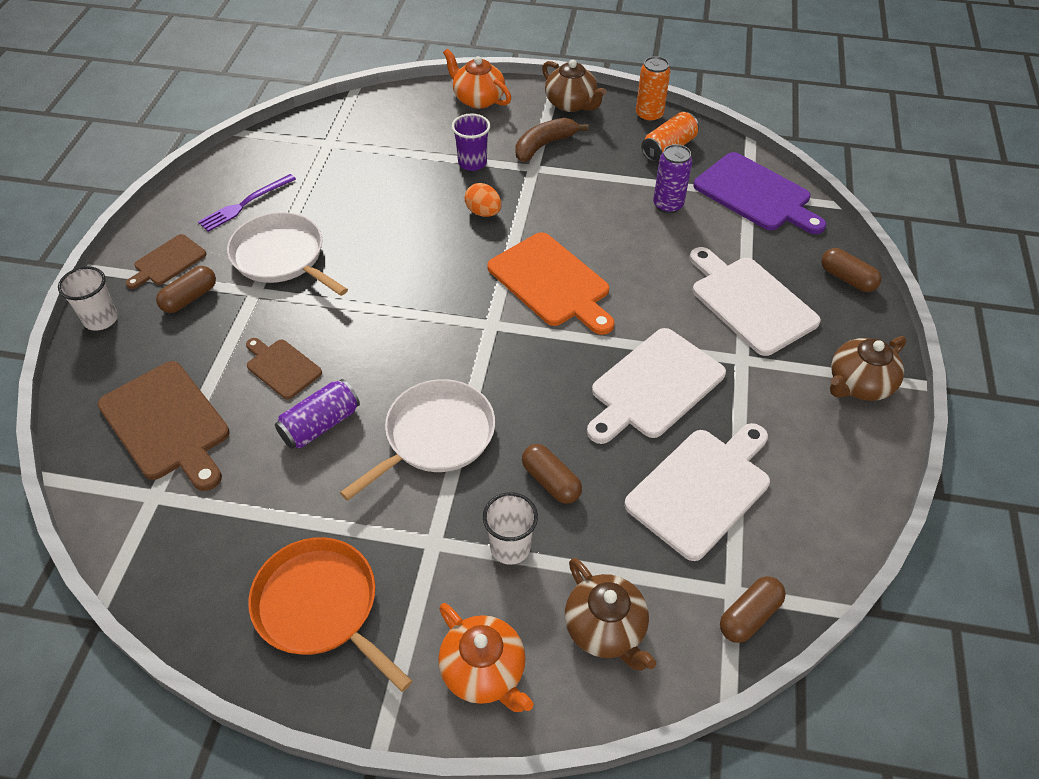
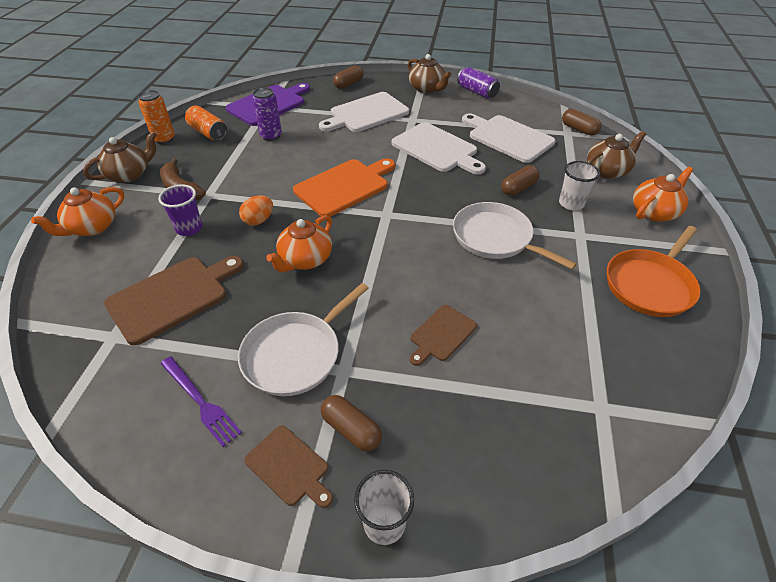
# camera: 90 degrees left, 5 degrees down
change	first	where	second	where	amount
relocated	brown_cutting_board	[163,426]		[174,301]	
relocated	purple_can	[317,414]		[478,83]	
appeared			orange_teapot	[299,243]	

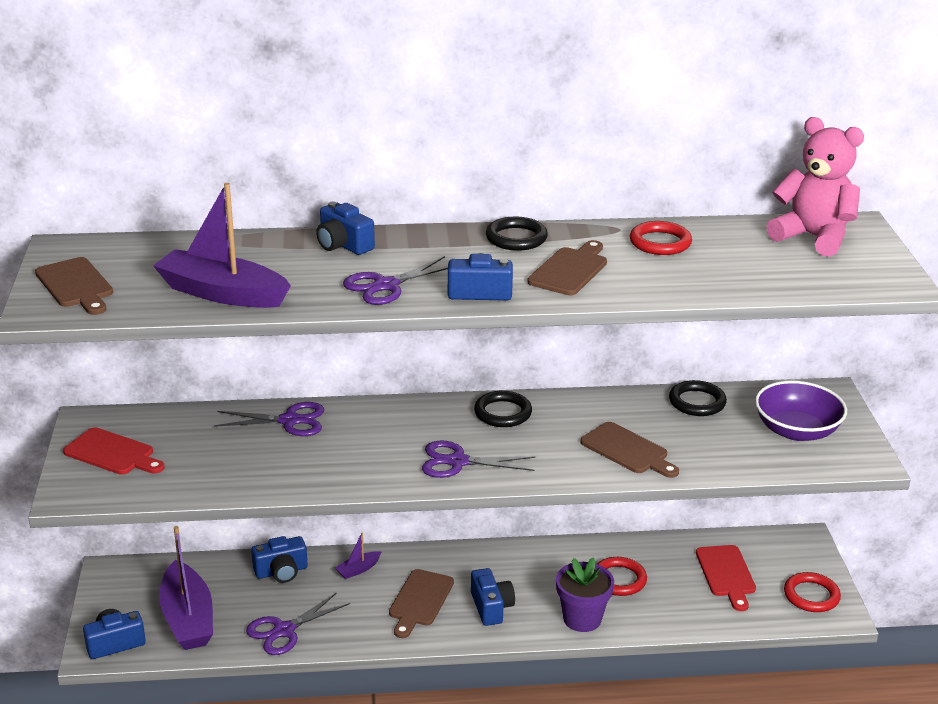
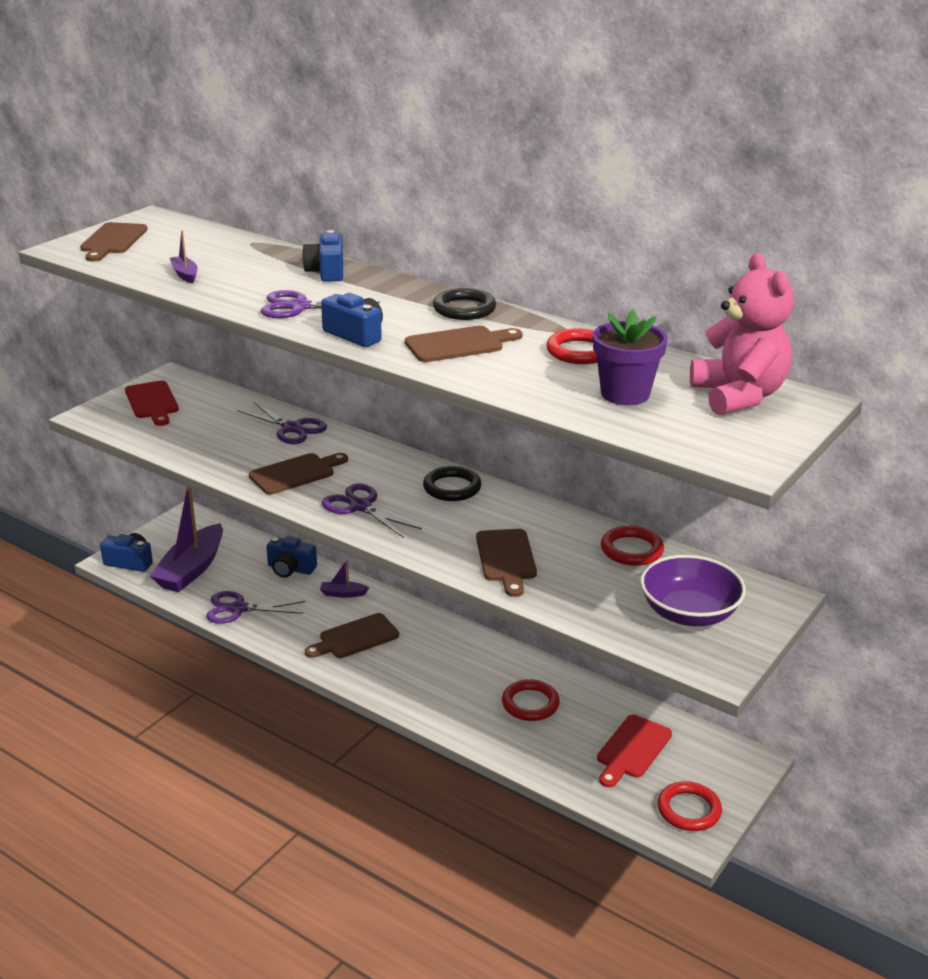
# camera: 40 degrees right, 0 degrees up
change	first	where	second	where	amount
size	purple_boat	[222,245]		[183,256]	x0.44
missing	blue_camera	[493,597]			
relocated	purple_flower_pot	[585,595]		[630,357]	
colour	black_ring	[698,398]	red_ring	[632,546]	
appeared			brown_cutting_board	[298,473]	

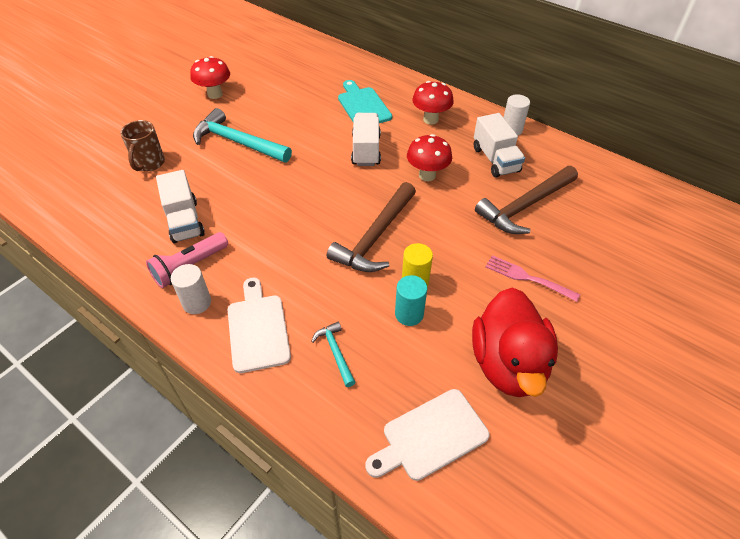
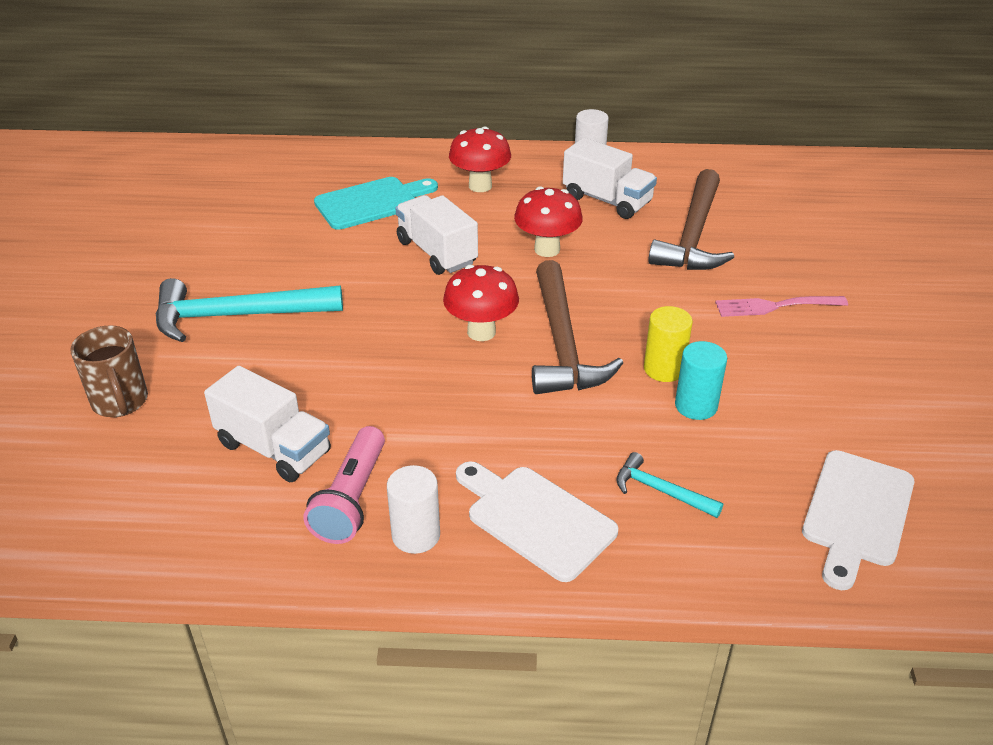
# camera: 35 degrees left, 10 degrees down
change	first	where	second	where	amount
relocated	red_mushroom	[210,77]		[481,303]	
spun	turquoise_cutting_board	[365,101]		[376,203]	120 degrees clockwise
missing	red_duck	[515,342]			

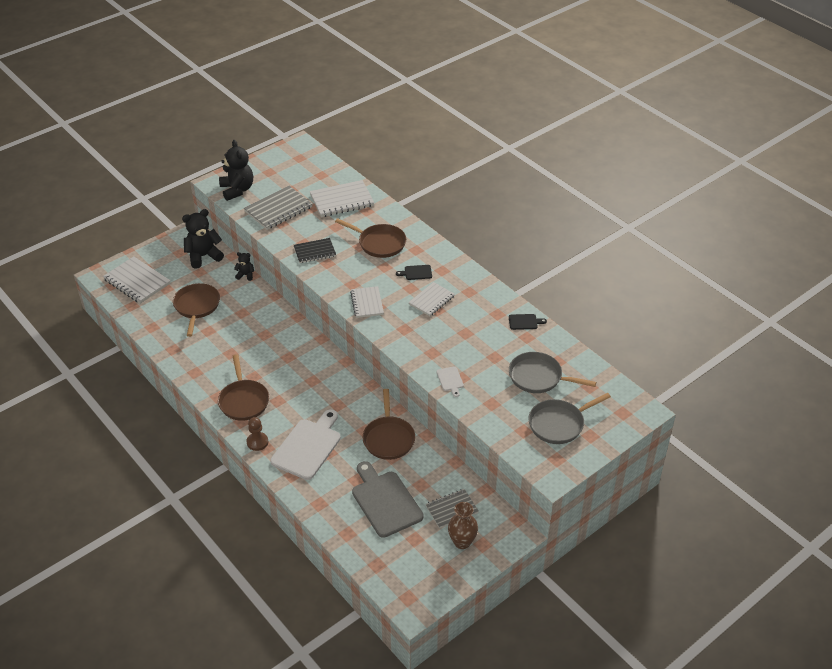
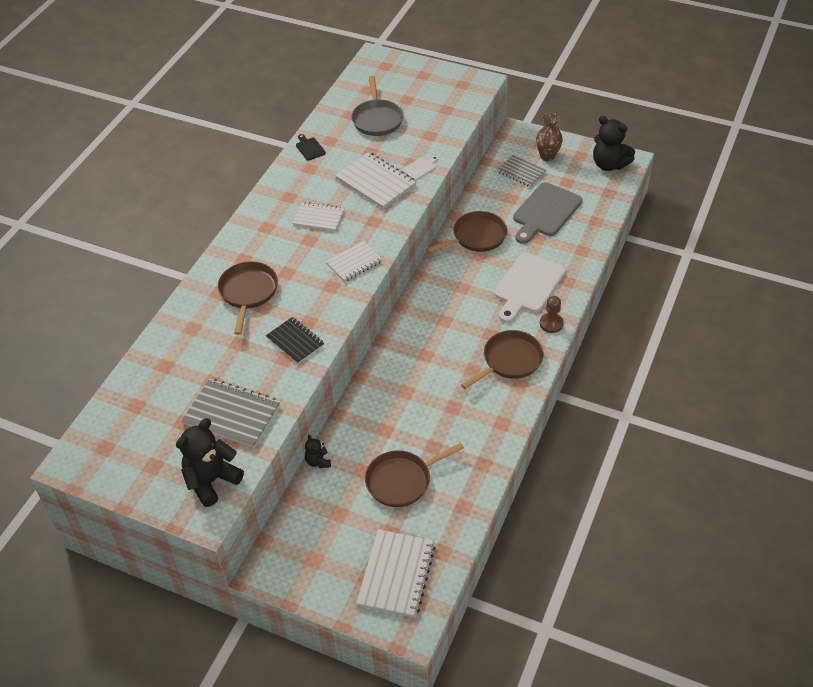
# camera: 115 degrees left, 5 degrees up
change	first	where	second	where	amount
relocated	black_teddy_bear	[203,239]		[614,143]	
spun	white_cutting_board	[305,444]		[530,287]	60 degrees counterclockwise
relocated	white_notebook	[342,198]		[376,180]	
missing	black_cutting_board	[414,272]			
missing	grey_pan	[569,418]			

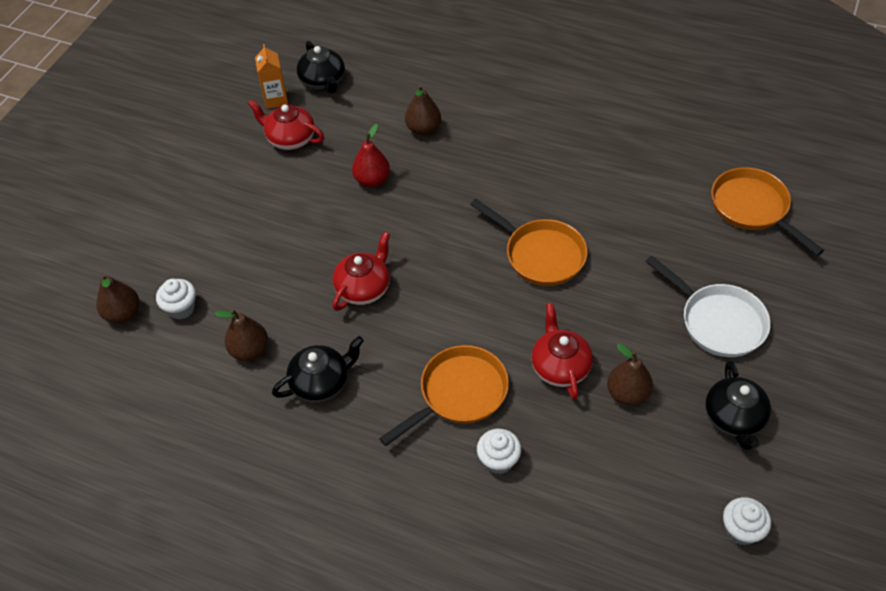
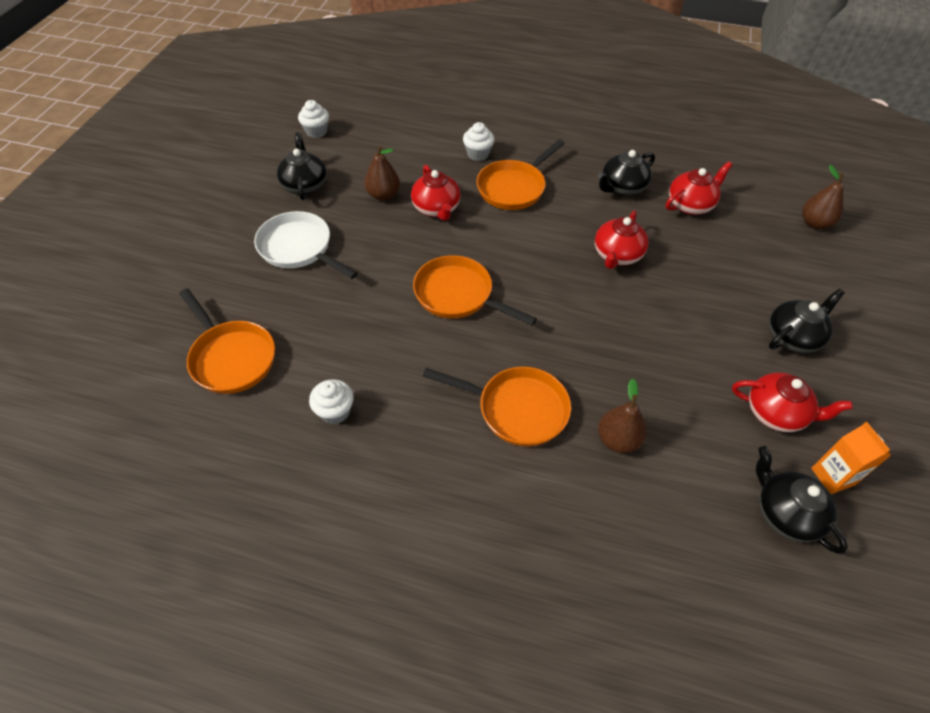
# camera: 170 degrees right, 0 degrees up
change	first	where	second	where	amount
relocated	white_cupcake	[176,299]		[331,401]	
exchanged	brown_pear	[241,335]	red_teapot	[699,188]	
missing	red_pear	[371,155]			
appeared			orange_pan	[497,407]	
appeared			black_teapot	[807,321]	

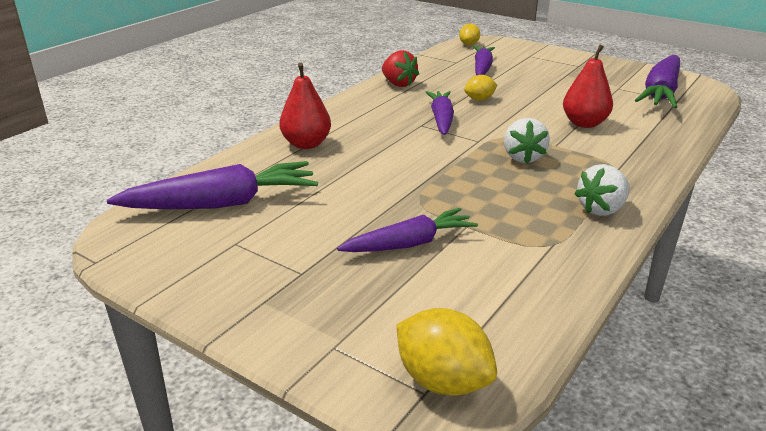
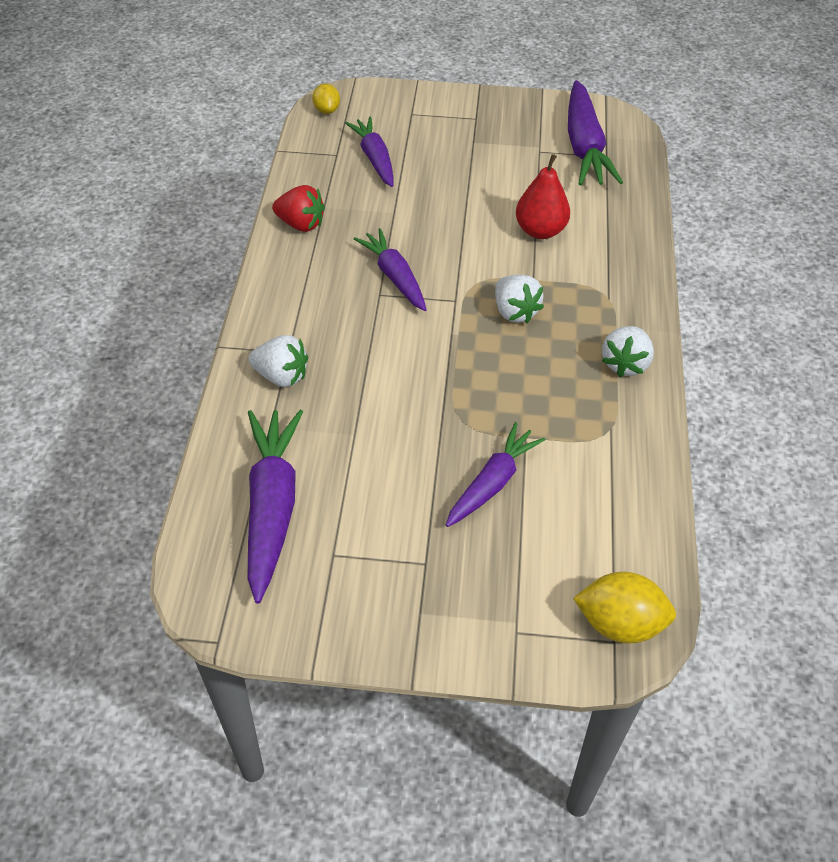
# camera: 30 degrees left, 20 degrees up
change	first	where	second	where	amount
spun	purple_carrot	[212,185]		[275,507]	45 degrees counterclockwise
exchanged	red_pear	[305,105]	white_strawberry	[278,361]	
missing	yellow_lemon	[480,88]			

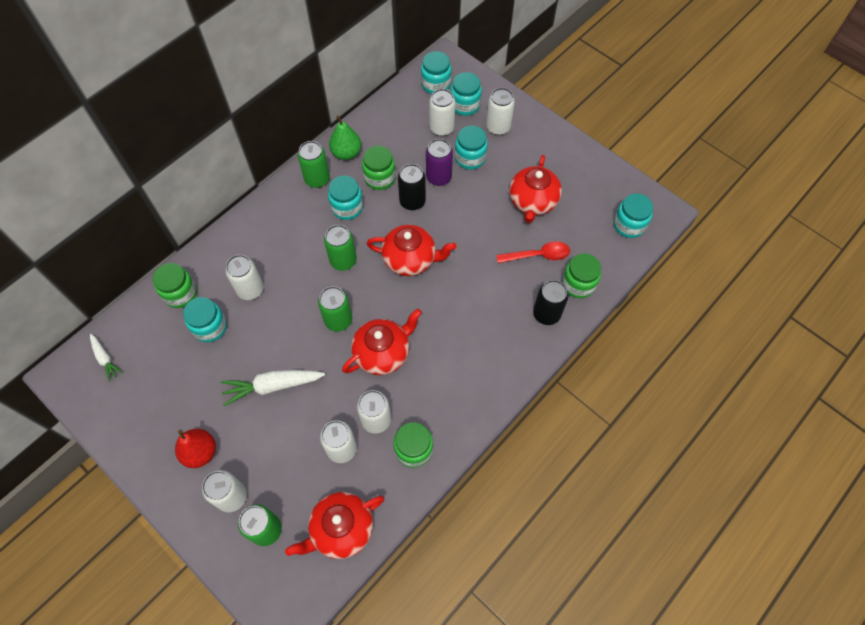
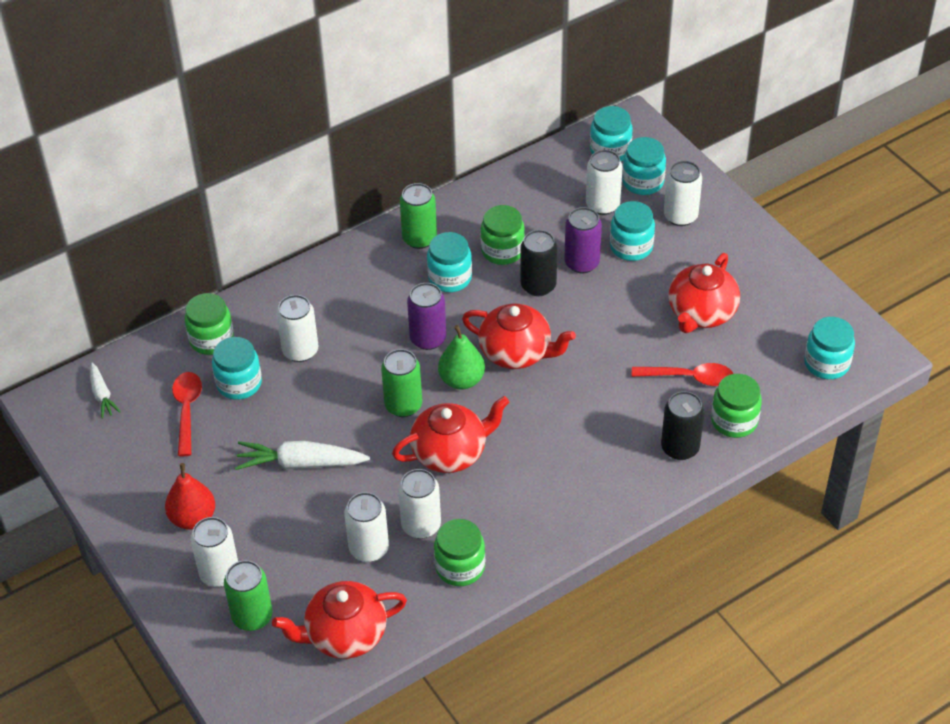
# camera: 15 degrees right, 15 degrees down
change	first	where	second	where	amount
colour	green_can	[340,248]	purple_can	[426,316]	
relocated	green_pear	[345,137]		[461,357]	
appeared			red_spoon	[187,414]	

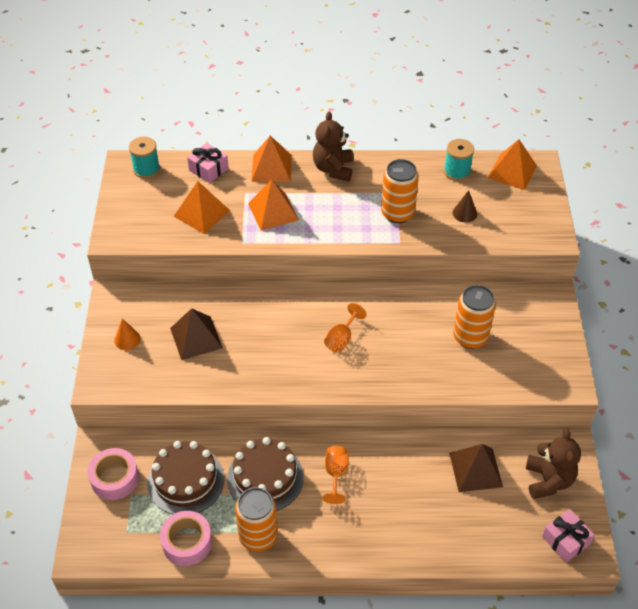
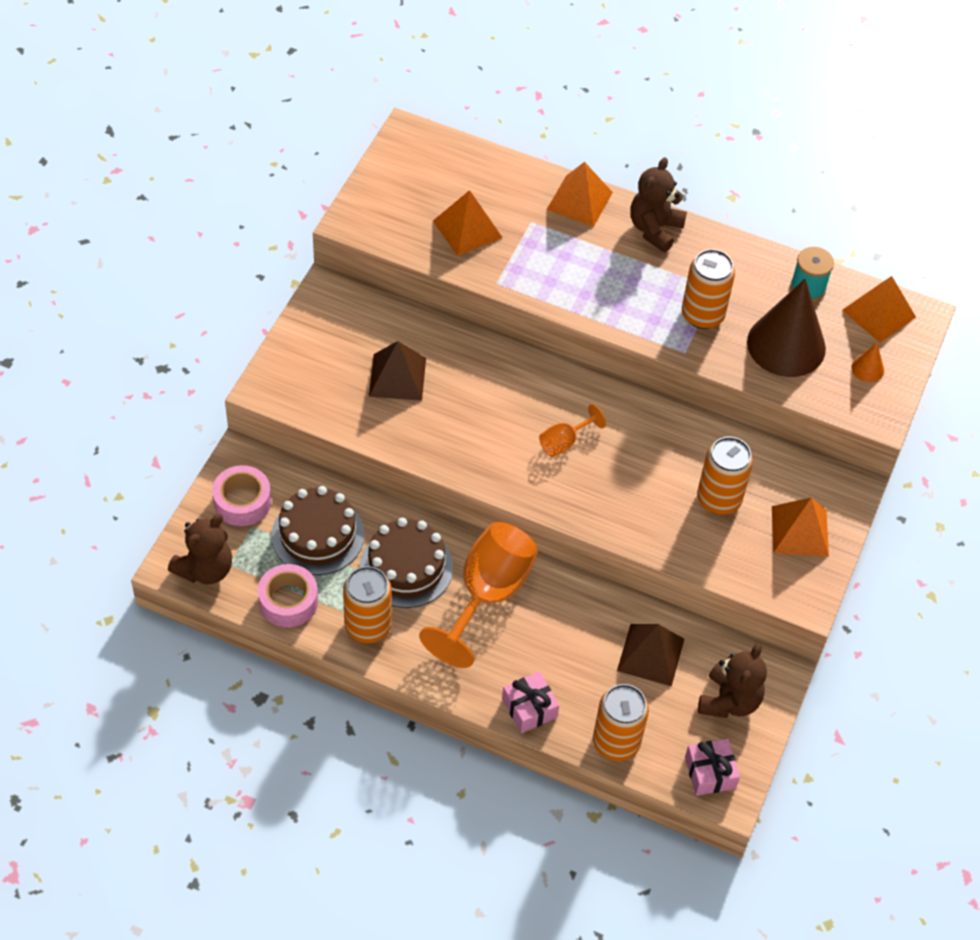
# camera: 20 degrees right, 5 degrees up
change	first	where	second	where	amount
relocated	orange_cone	[127,334]		[867,362]	
missing	turquoise_spool	[144,158]			
relocated	pink_gift	[208,163]		[530,702]	
relocated	orange_pyramid	[273,205]		[800,527]	
size	orange_goblet	[336,475]		[478,595]	x2.13
size	brown_cone	[464,206]		[786,328]	x2.40
appeared			brown_teddy_bear	[200,549]	
appeared			orange_can	[621,722]	

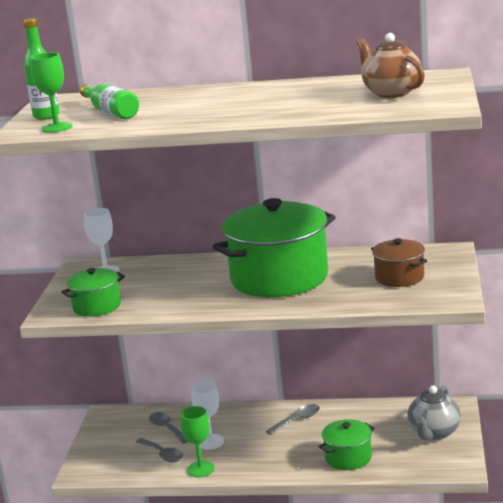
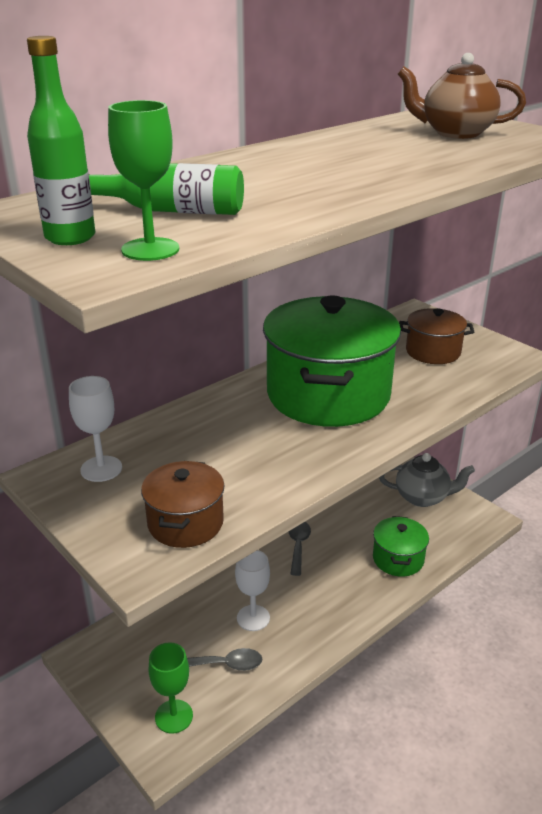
# camera: 50 degrees left, 10 degrees up
change	first	where	second	where	amount
colour	green_pot	[93,292]	brown_pot	[182,504]	
missing	grey_spoon	[168,428]			
relocated	green_goblet	[198,441]		[171,688]	
spun	grey_teapot	[434,412]		[427,480]	60 degrees counterclockwise

